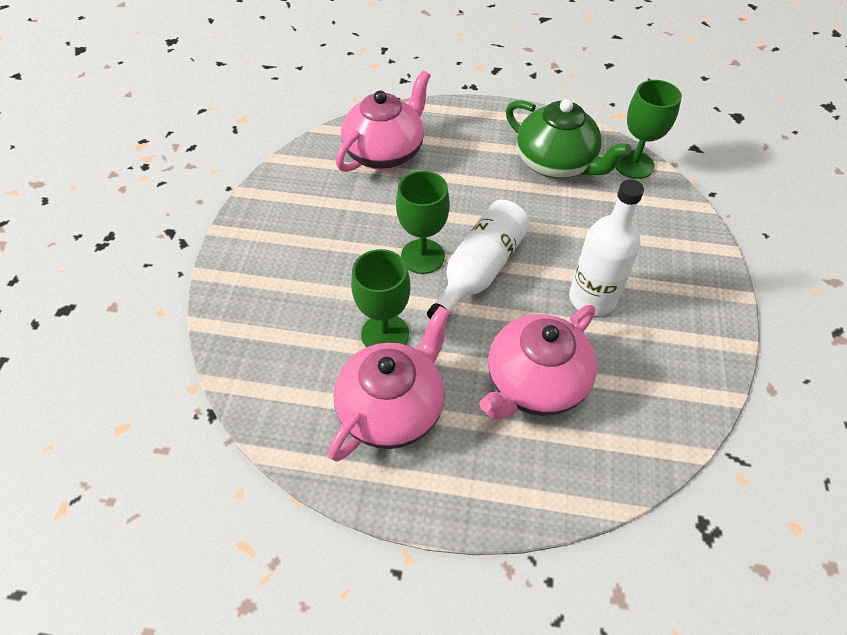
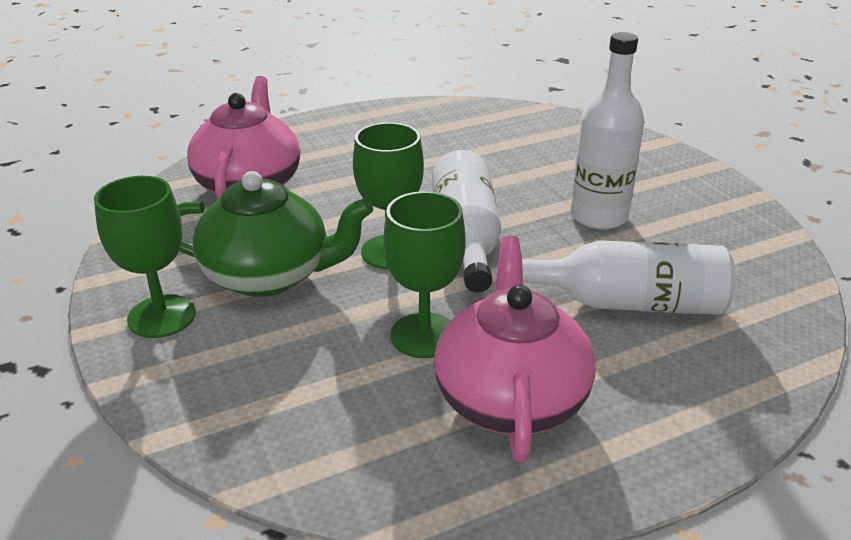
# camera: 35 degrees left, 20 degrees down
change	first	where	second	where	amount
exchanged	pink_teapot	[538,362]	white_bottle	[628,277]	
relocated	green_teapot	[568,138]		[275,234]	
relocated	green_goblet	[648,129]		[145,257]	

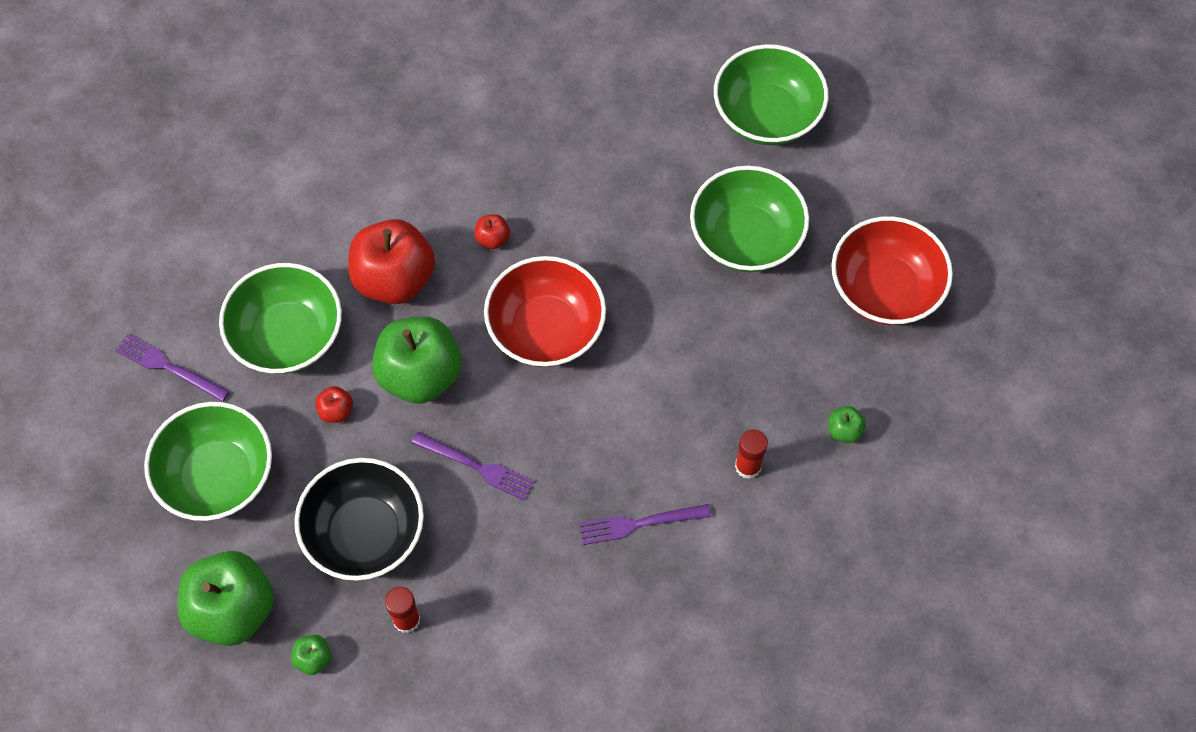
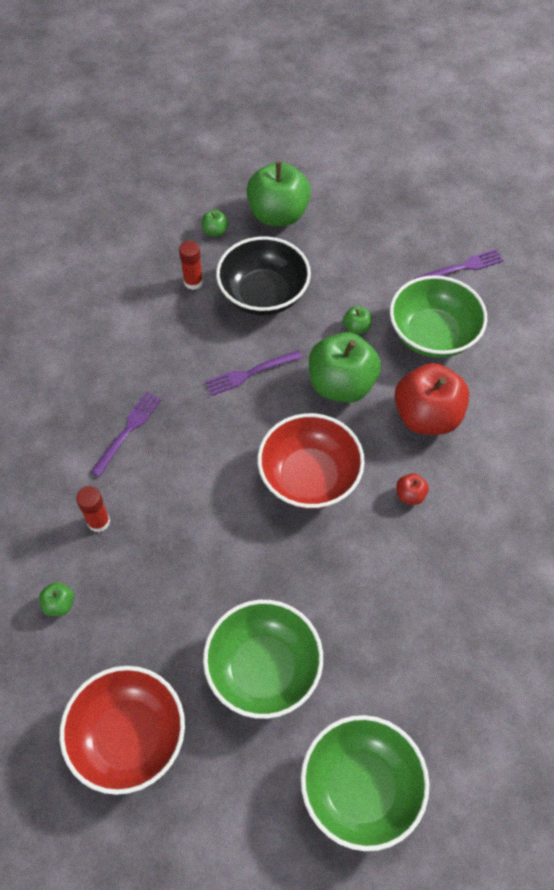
# camera: 130 degrees right, 5 degrees down
change	first	where	second	where	amount
missing	green_bowl	[208,461]			
colour	red_apple	[334,404]	green_apple	[357,320]	

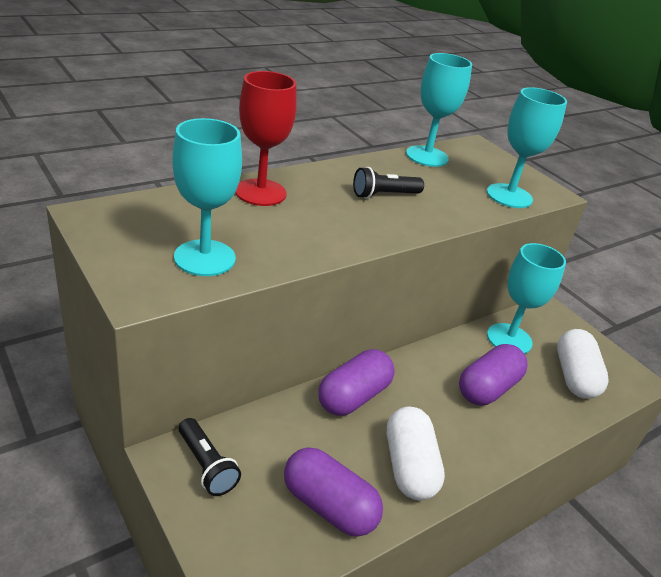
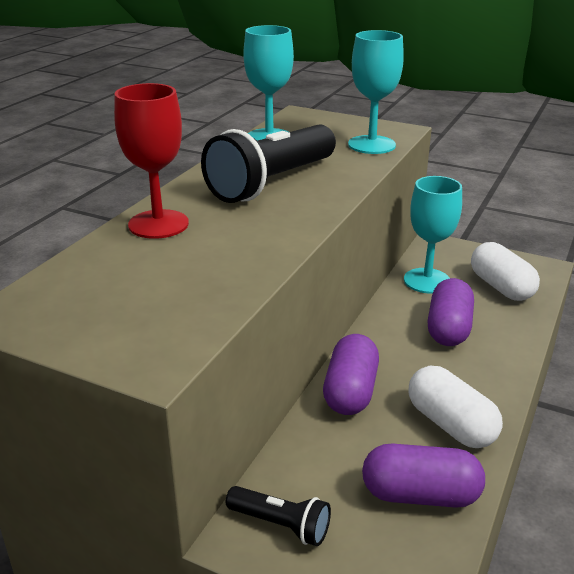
# camera: 25 degrees left, 5 degrees down
change	first	where	second	where	amount
missing	turquoise_goblet	[207,197]			
size	black_flashlight	[388,183]		[268,163]	x2.02

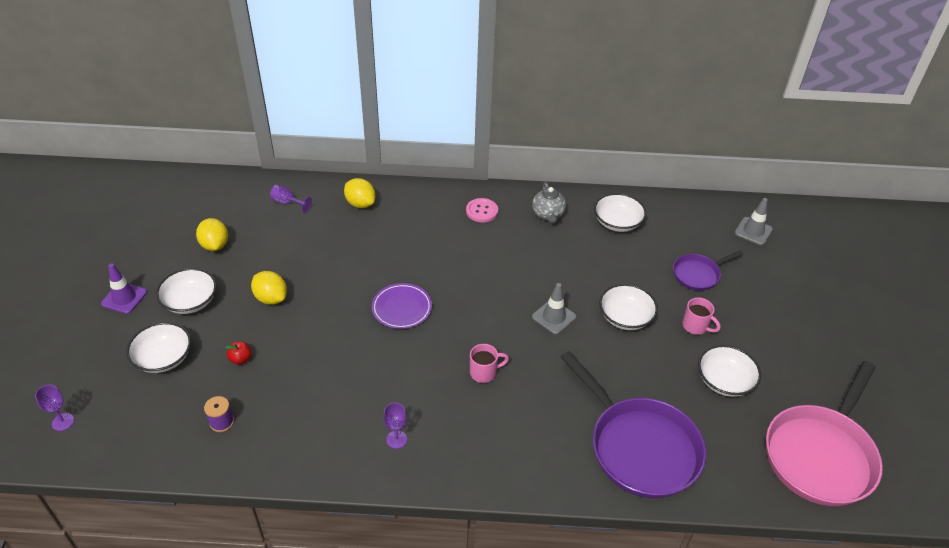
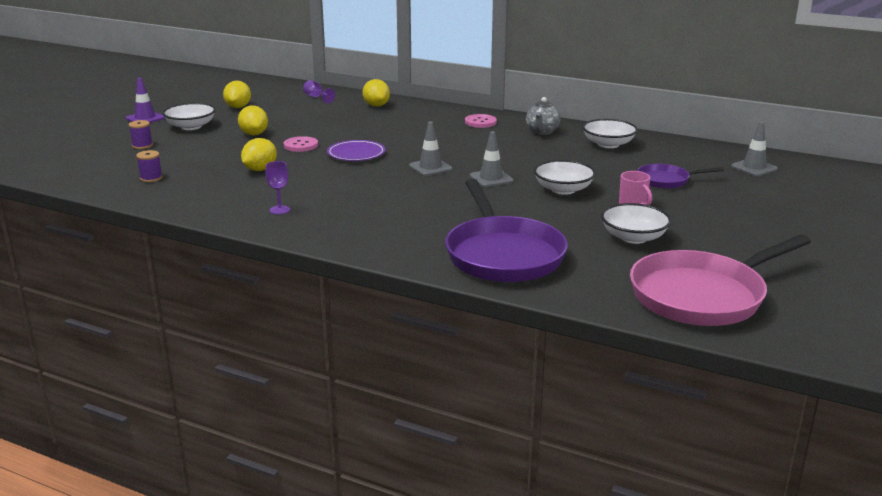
# camera: 25 degrees right, 20 degrees down
change	first	where	second	where	amount
missing	purple_goblet	[54,408]			
exchanged	white_bowl	[158,347]	purple_spool	[141,134]	
missing	red_apple	[238,353]			
missing	pink_mug	[489,363]			
appeared			yellow_lemon	[259,154]	
appeared			pink_button	[301,144]	
appeared			grey_traffic_cone	[430,149]	

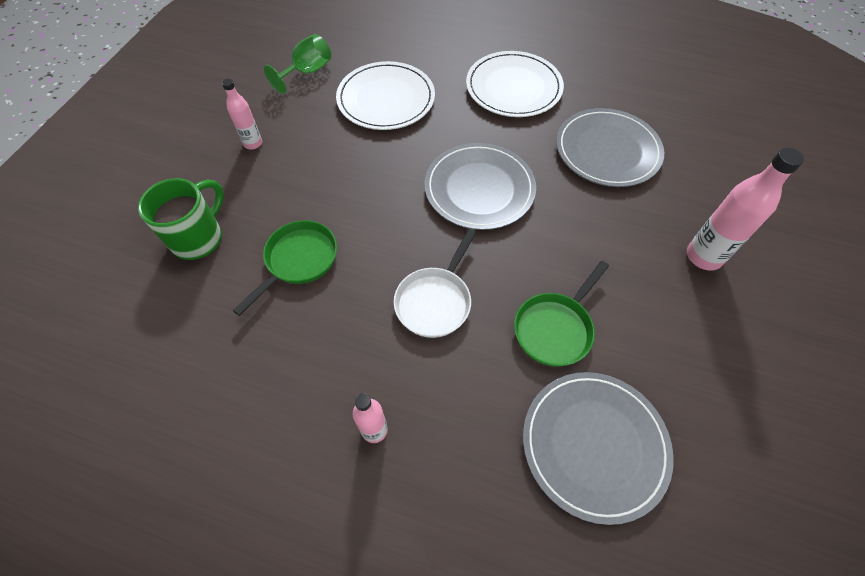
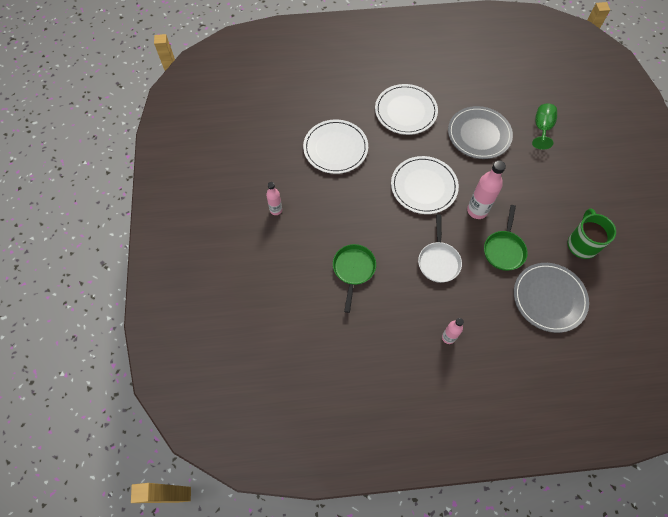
# camera: 25 degrees left, 5 degrees up
change	first	where	second	where	amount
relocated	green_mug	[181,219]		[591,233]	
relocated	green_goblet	[297,64]		[544,126]	
colour	grey_plate	[480,186]	white_plate	[425,185]	
relocated	pink_bottle	[745,209]		[486,189]	

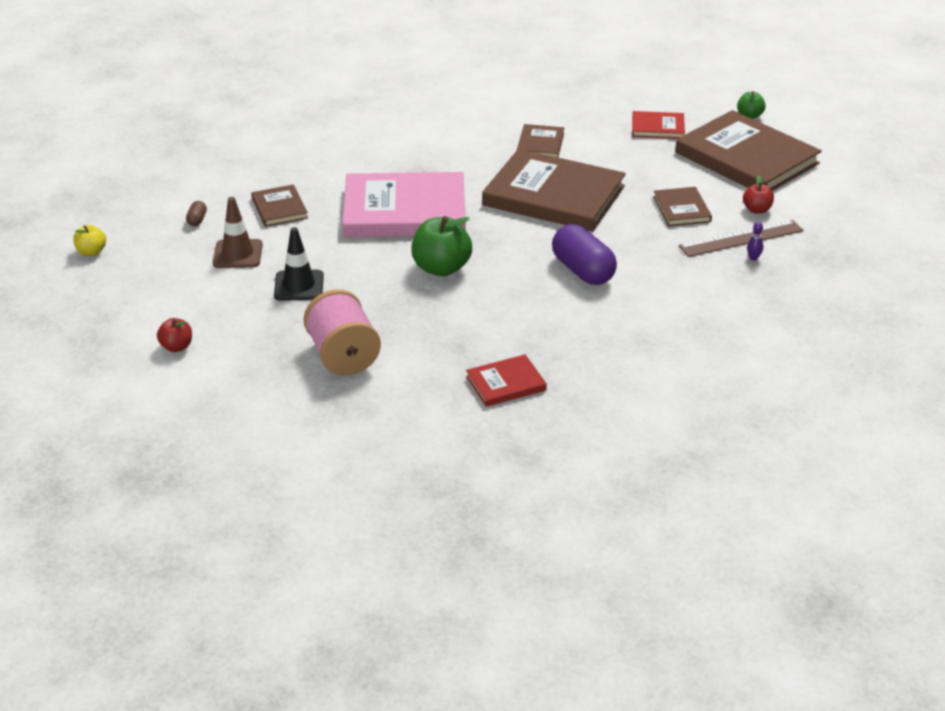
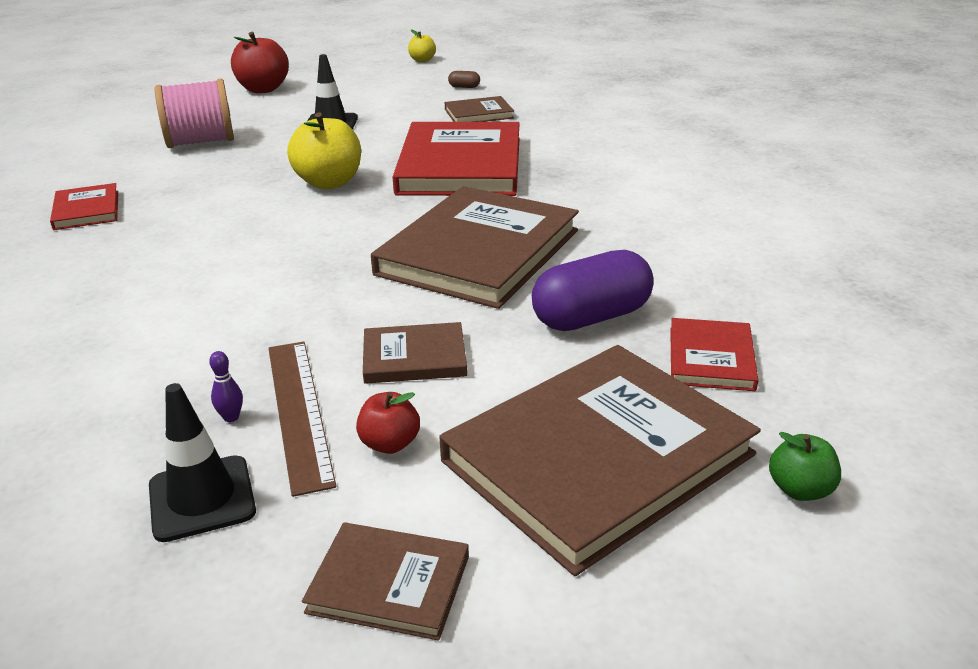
# camera: 95 degrees right, 5 degrees down
change	first	where	second	where	amount
size	red_apple	[174,335]		[260,62]	x1.86
missing	brown_traffic_cone	[238,232]			
colour	pink_book	[404,204]	red_book	[456,159]	
colour	green_apple	[441,246]	yellow_apple	[324,150]	
relocated	brown_book	[540,140]		[385,581]	
relocated	purple_capsule	[584,254]		[593,290]	
appeared			black_traffic_cone	[202,462]	

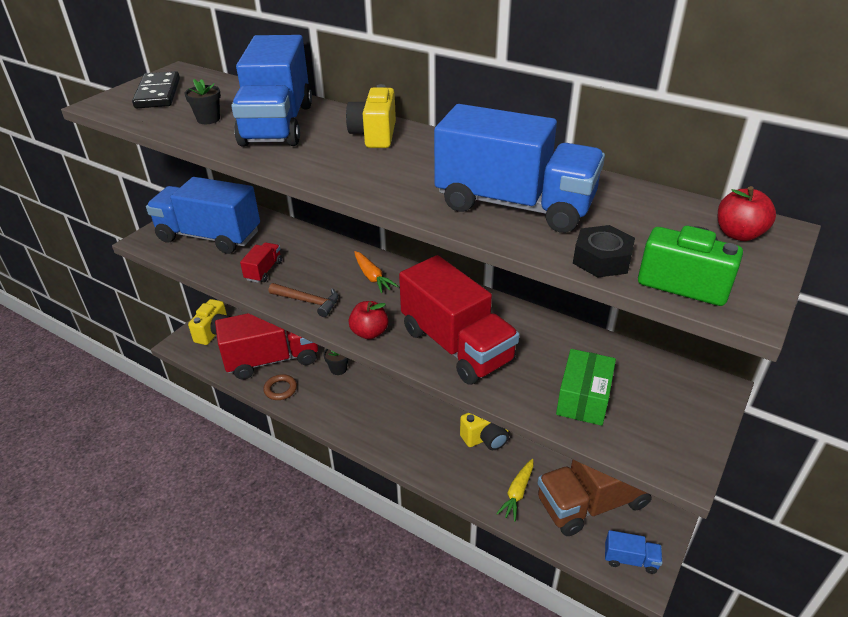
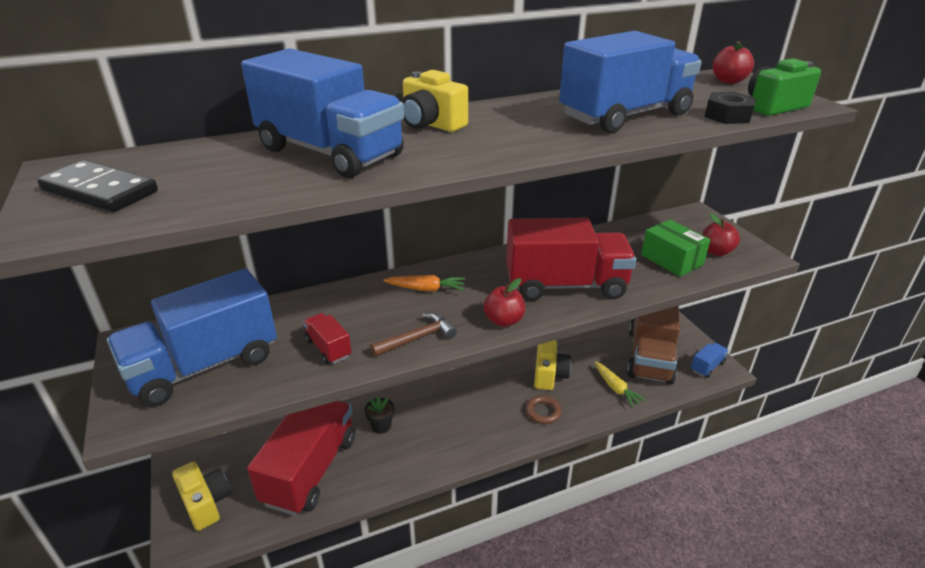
# camera: 55 degrees left, 5 degrees down
change	first	where	second	where	amount
missing	black_flower_pot	[202,101]			
relocated	brown_ring	[280,387]		[544,410]	
appeared			red_apple	[721,234]	

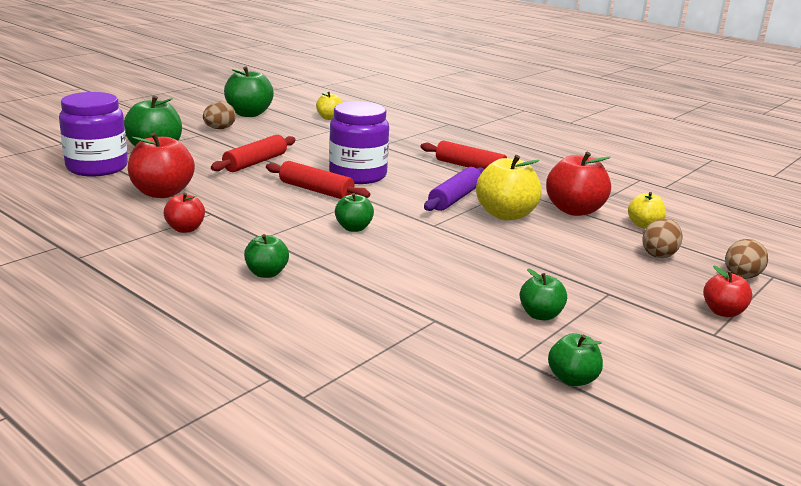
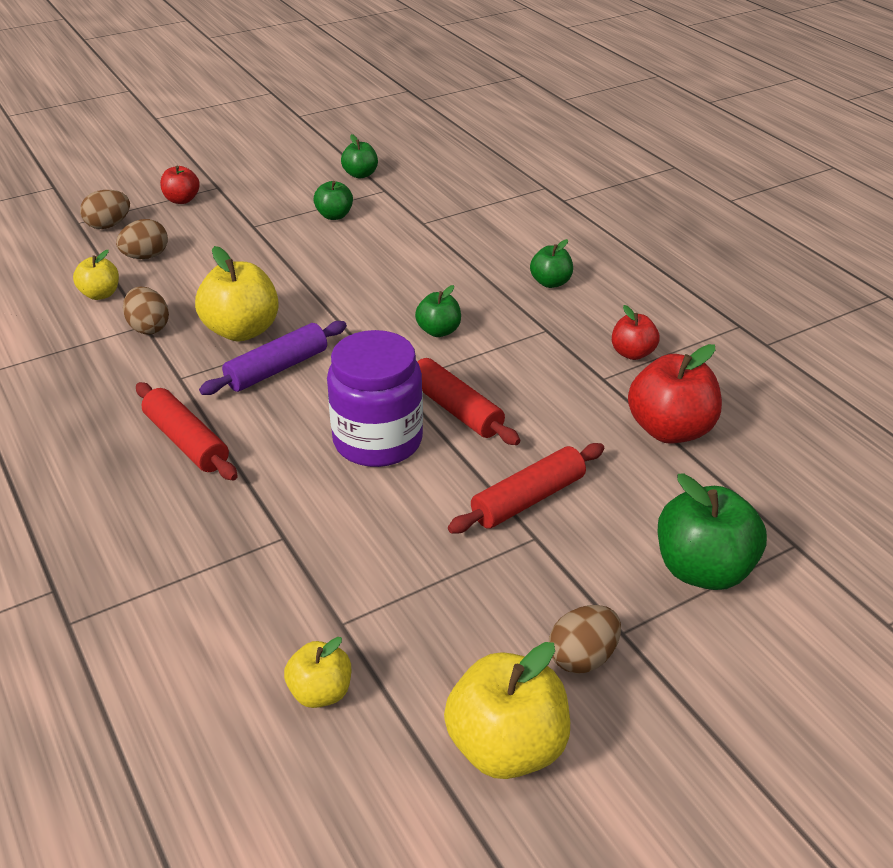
# camera: 160 degrees left, 15 degrees up
change	first	where	second	where	amount
missing	purple_jar	[93,134]			
colour	green_apple	[249,91]	yellow_apple	[507,710]	
exchanged	red_apple	[578,184]	brown_egg	[146,310]	

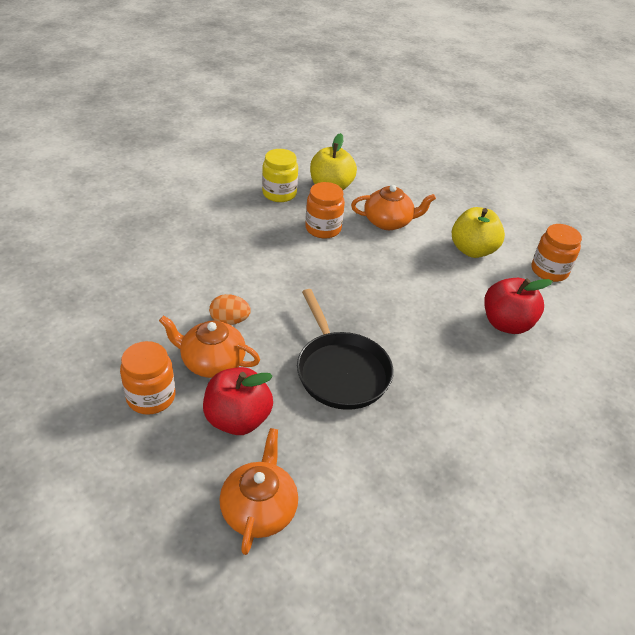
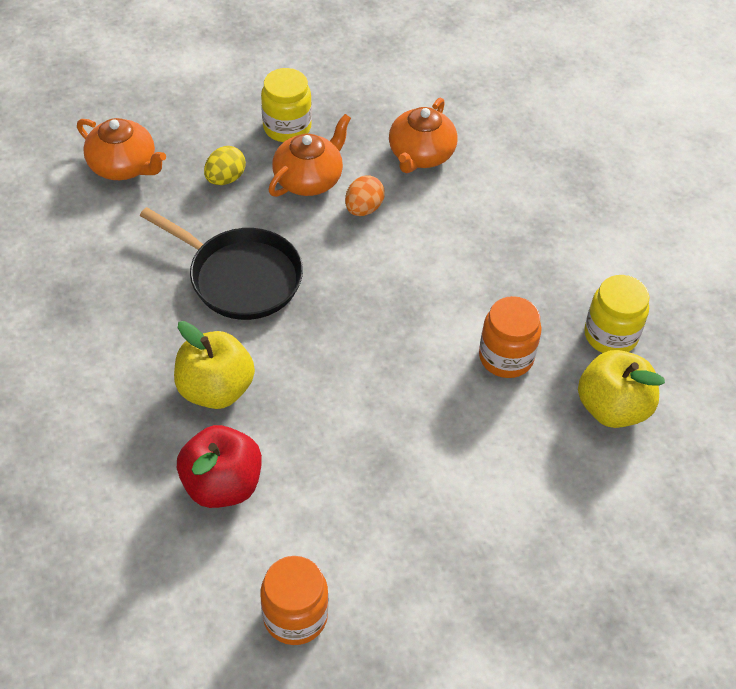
# camera: 115 degrees right, 10 degrees up
change	first	where	second	where	amount
colour	orange_jar	[147,378]	yellow_jar	[286,105]	
exchanged	red_apple	[238,401]	yellow_egg	[225,165]	
spun	black_pan	[345,349]		[221,263]	150 degrees counterclockwise
relocated	orange_teapot	[393,207]		[423,135]	
relocated	yellow_apple	[478,232]		[214,365]	

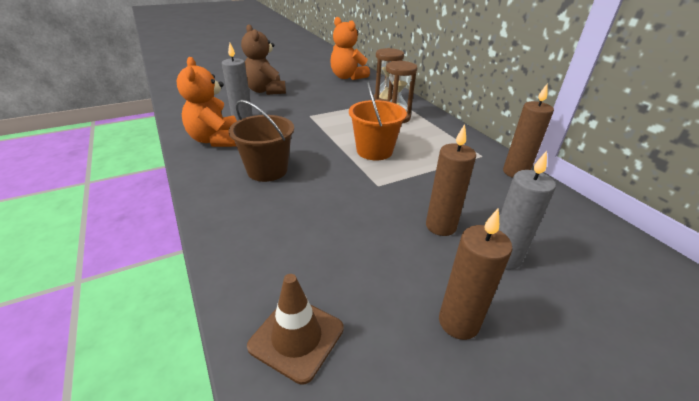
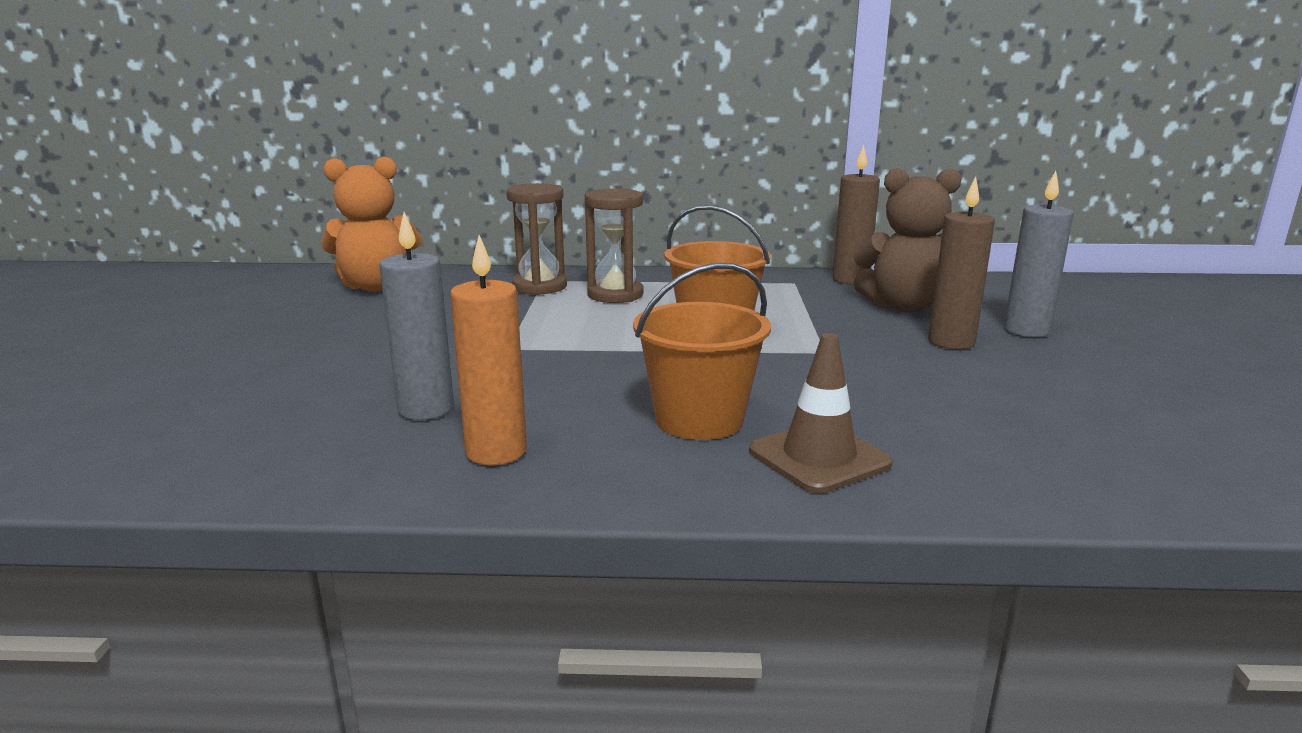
# camera: 60 degrees left, 15 degrees down
change	first	where	second	where	amount
exchanged	orange_teddy_bear	[206,102]	orange_candle	[488,350]	
colour	brown_bucket	[261,141]	orange_bucket	[702,351]	
relocated	brown_teddy_bear	[263,60]		[907,240]	
relocated	brown_traffic_cone	[295,329]		[820,413]	
missing	brown_candle	[475,274]			

